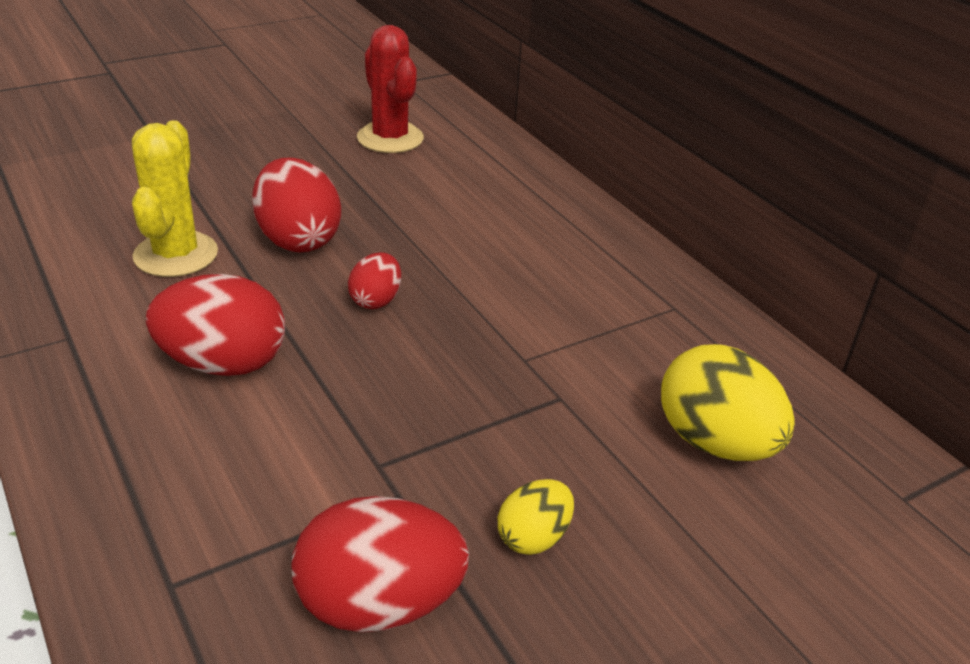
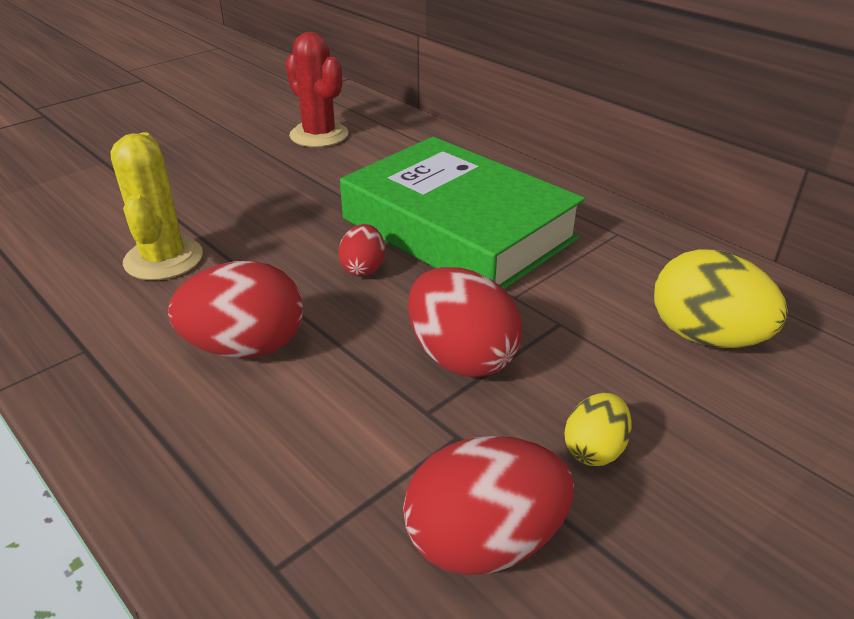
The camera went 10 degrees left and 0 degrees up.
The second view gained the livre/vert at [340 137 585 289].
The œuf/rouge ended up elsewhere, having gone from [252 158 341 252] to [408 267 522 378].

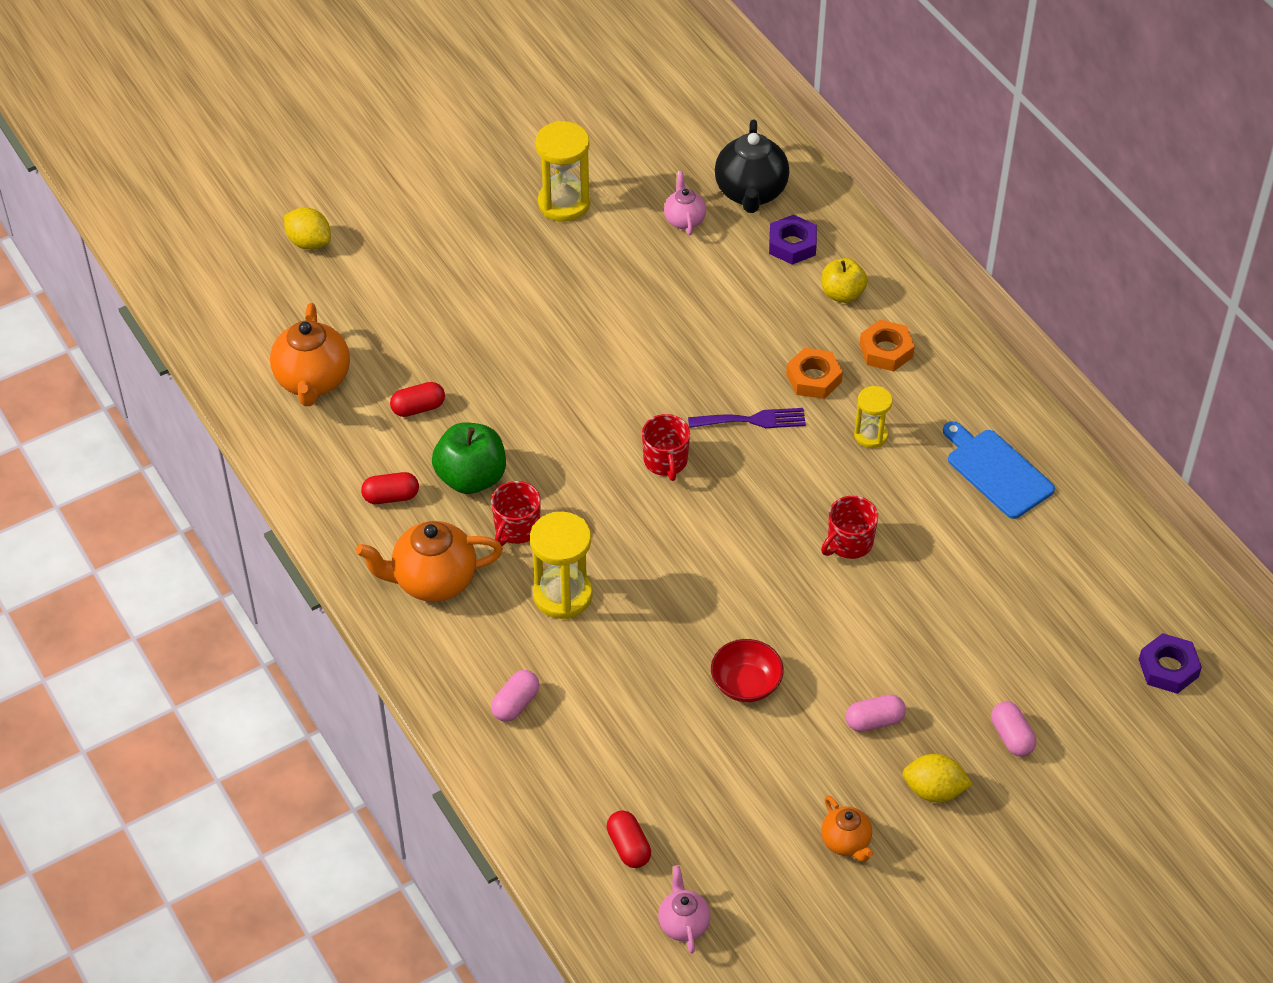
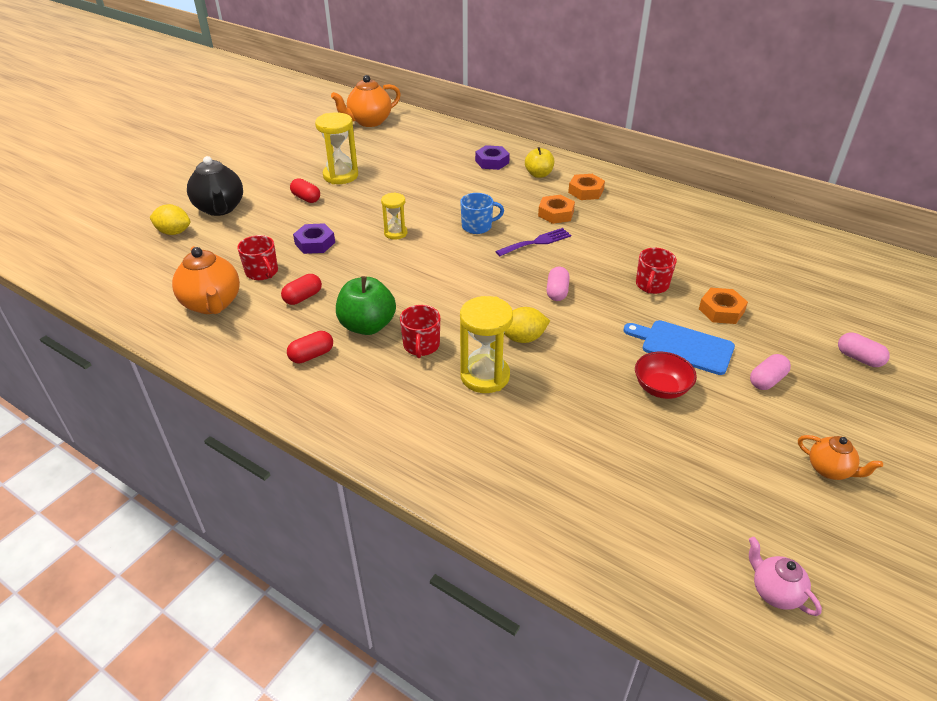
The camera went 25 degrees left and 10 degrees down.
The second view lost the théière/rose at [664 171 706 235].
The second view gained the tasse/bleu at [460 193 504 234].
The second view gained the écrou/orange at [699 288 748 324].
The théière/orange ended up elsewhere, having gone from [356 521 503 602] to [331 75 401 127].
The gélule/rose ended up elsewhere, having gone from [491 670 540 722] to [546 267 570 301].
The gélule/rouge ended up elsewhere, having gone from [607 810 651 868] to [290 178 320 203].
The tasse/rouge ended up elsewhere, having gone from [642 414 690 481] to [237 235 278 280].
The théière/noir ended up elsewhere, having gone from [715 119 789 213] to [187 156 243 216].
The sablier/jaune ended up elsewhere, having gone from [854 386 892 448] to [381 192 407 240].
The citron/jaune ended up elsewhere, having gone from [902 754 972 803] to [504 307 550 343].
The planche à découper/bleu ended up elsewhere, having gone from [943 421 1055 519] to [623 320 735 375].
The écrou/violet ended up elsewhere, having gone from [1138 633 1202 694] to [293 223 335 254].

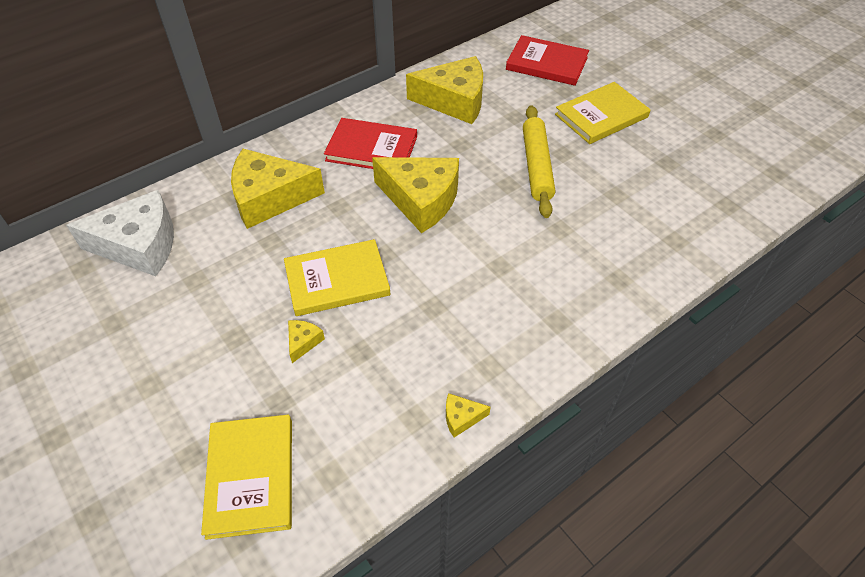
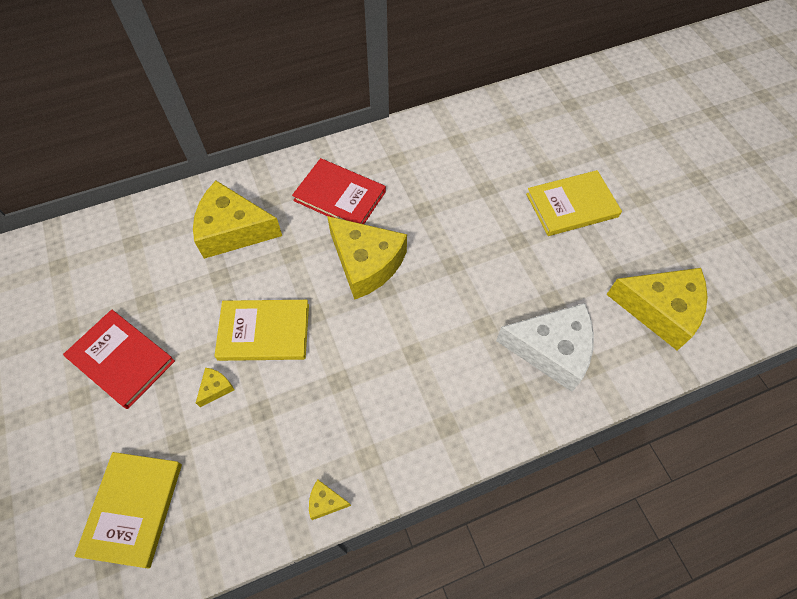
The camera went 15 degrees right and 10 degrees up.
The second view lost the rouleau à pâtisserie/jaune at [523 105 555 218].
The fromage/blanc ended up elsewhere, having gone from [66 190 174 276] to [496 303 594 392].
The fromage/jaune ended up elsewhere, having gone from [406 56 483 124] to [606 268 708 351].
The livre/rouge ended up elsewhere, having gone from [506 35 589 86] to [63 309 175 409].

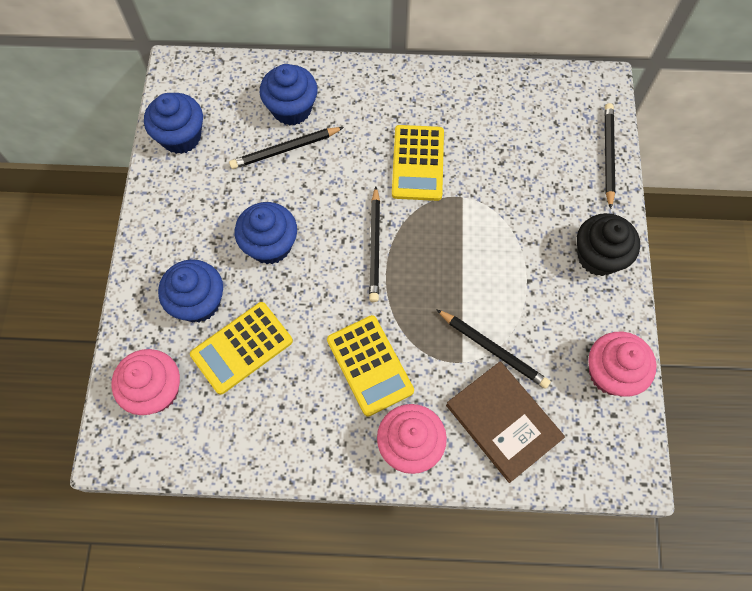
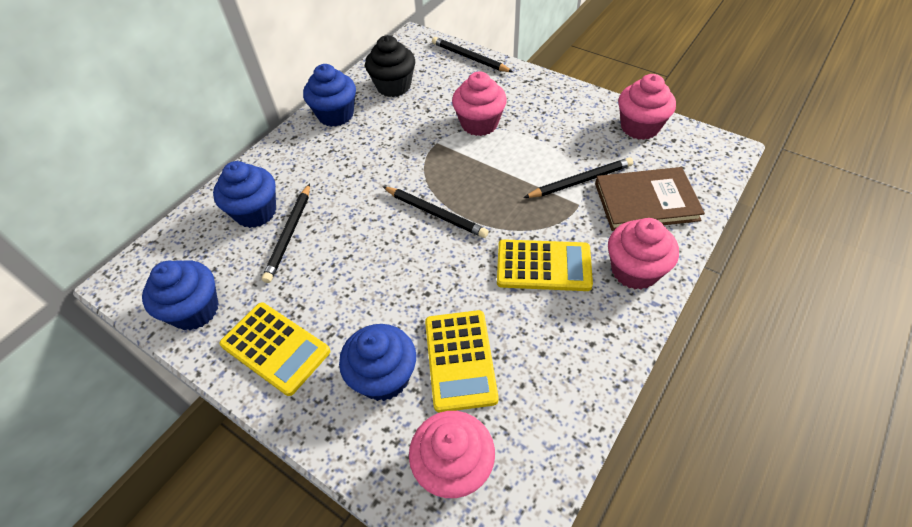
The camera went 55 degrees left and 15 degrees down.
The second view gained the muffin/rose at [452 71 507 136].
The muffin/bleu ended up elsewhere, having gone from [235 202 297 264] to [303 64 356 127].
The calculatrice/jaune ended up elsewhere, having gone from [392 125 444 201] to [219 303 330 396].
The muffin/noir ended up elsewhere, having gone from [577 213 640 276] to [365 35 415 97].

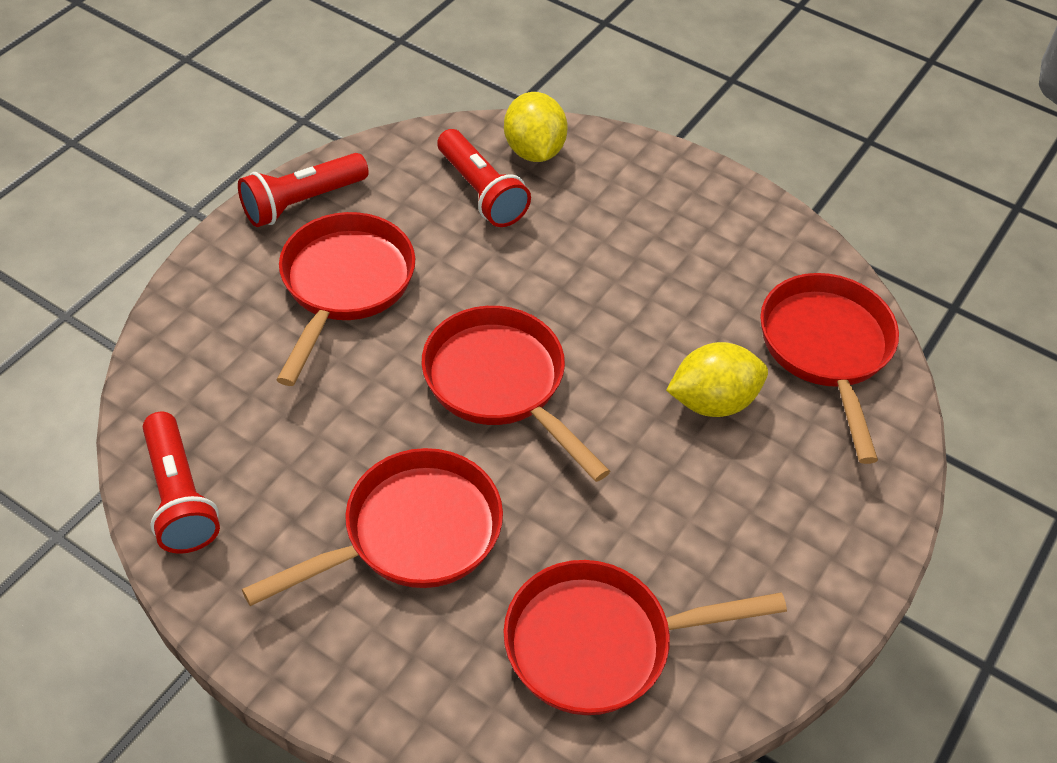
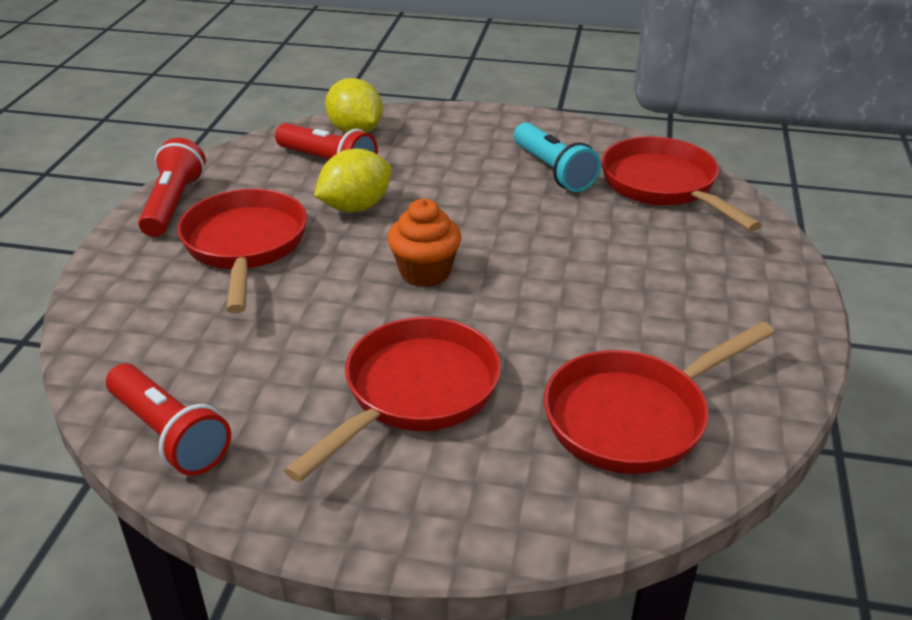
The camera went 20 degrees left and 15 degrees down.
The second view gained the lampe de poche/turquoise at [514 122 601 192].
The citron/jaune ended up elsewhere, having gone from [666 342 768 417] to [314 149 391 212].
Where the poêle/rouge stood at [422 306 610 482], the muffin/orange came to stand at [388 199 462 287].
The lampe de poche/rouge at [238 153 369 227] ended up facing another way, 150 degrees clockwise from before.

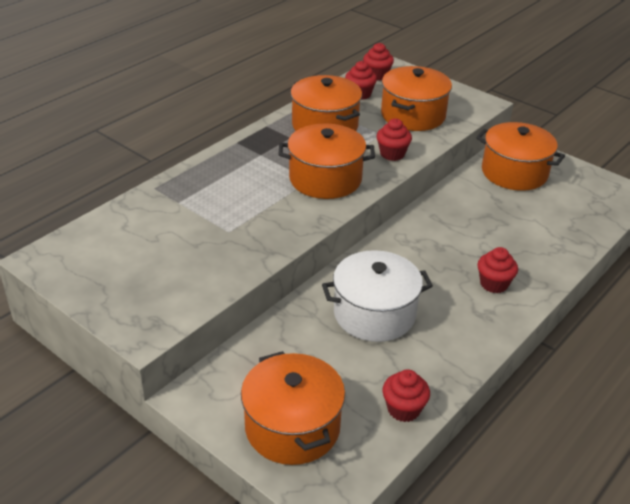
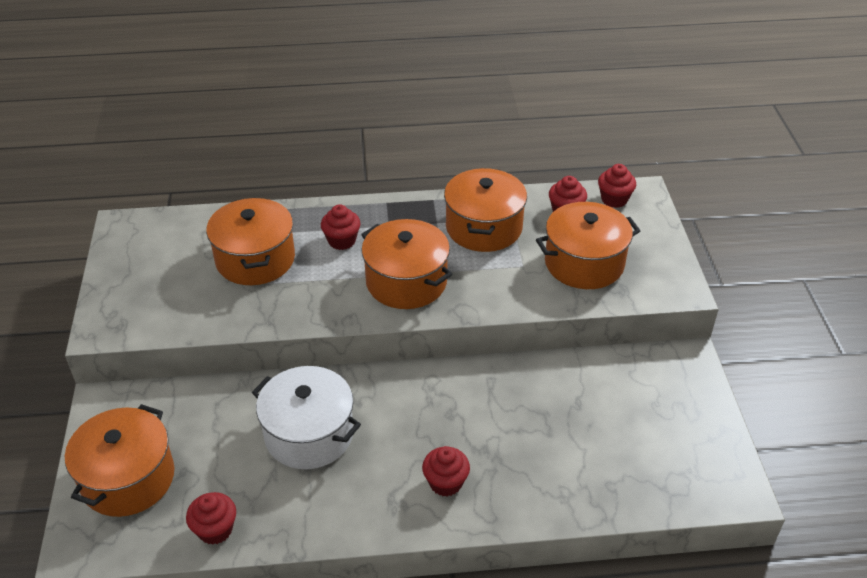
The camera went 45 degrees right and 5 degrees up.
The muffin/rouge ended up elsewhere, having gone from [376 118 412 161] to [321 204 361 250].
The marmite/orange ended up elsewhere, having gone from [476 122 565 191] to [206 197 295 285].

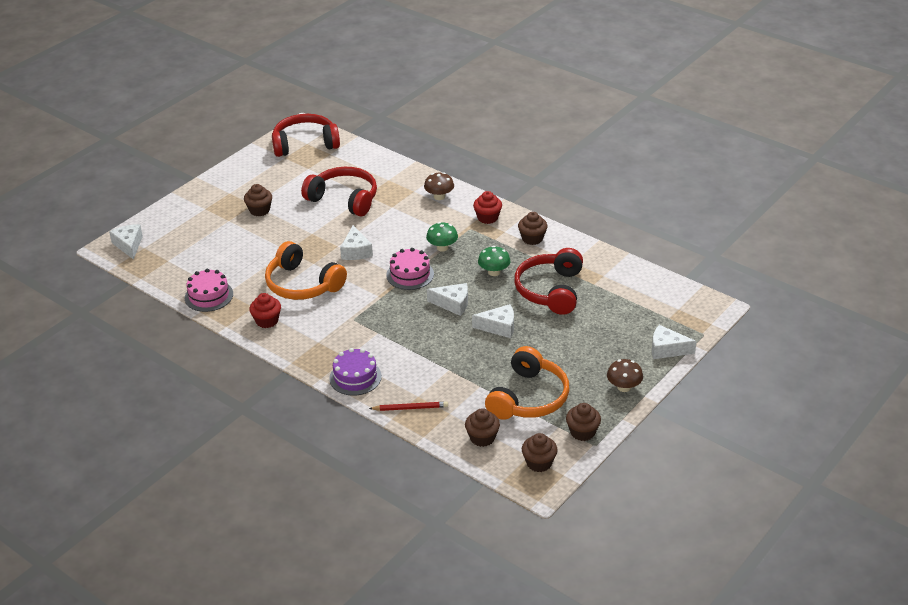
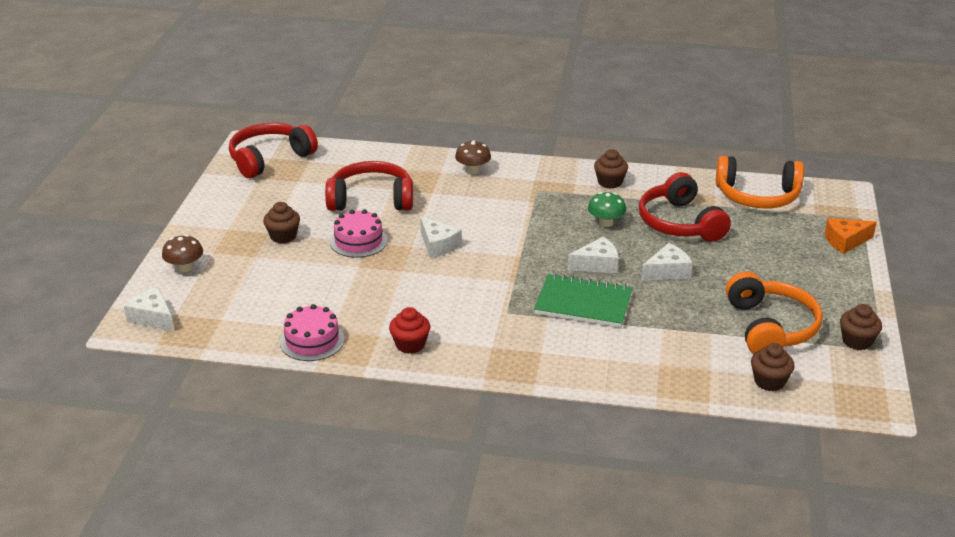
The camera went 30 degrees left and 5 degrees down.
The second view lost the gâteau/violet at [329 348 382 396].
The second view lost the crayon/rouge at [369 402 448 411].
The second view lost the champignon/vert at [426 222 458 252].
The second view lost the muffin/rouge at [473 191 502 224].
The second view lost the muffin/marron at [522 433 558 472].
The second view gained the carnet/vert at [534 274 633 328].
The casque audio/orange ended up elsewhere, having gone from [265 241 347 300] to [716 156 804 208].
The gâteau/rose ended up elsewhere, having gone from [386 248 434 290] to [330 209 388 258].
The champignon/marron ended up elsewhere, having gone from [607 359 643 392] to [162 235 203 272].
What was the fromage/blanc at [652 325 697 359] turned into the fromage/orange at [825 218 877 254].

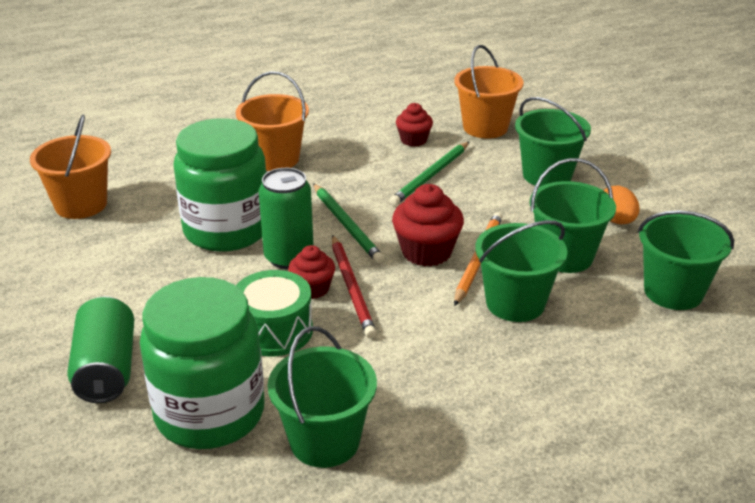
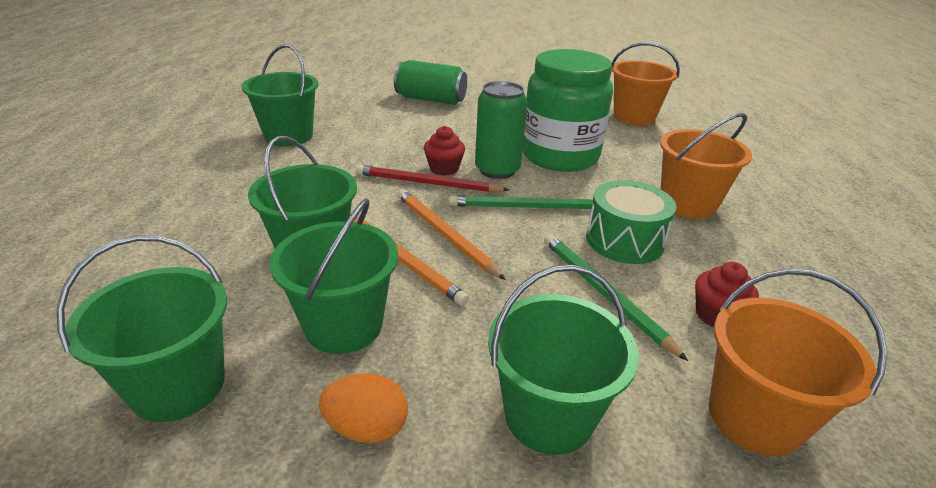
The camera went 115 degrees right and 0 degrees up.
The second view lost the bocal/vert at [140 277 265 449].
The tambour/vert ended up elsewhere, having gone from [236 270 313 357] to [586 180 676 264].
Where the muffin/rouge stood at [392 184 464 266], the crayon/orange came to stand at [397 189 506 280].

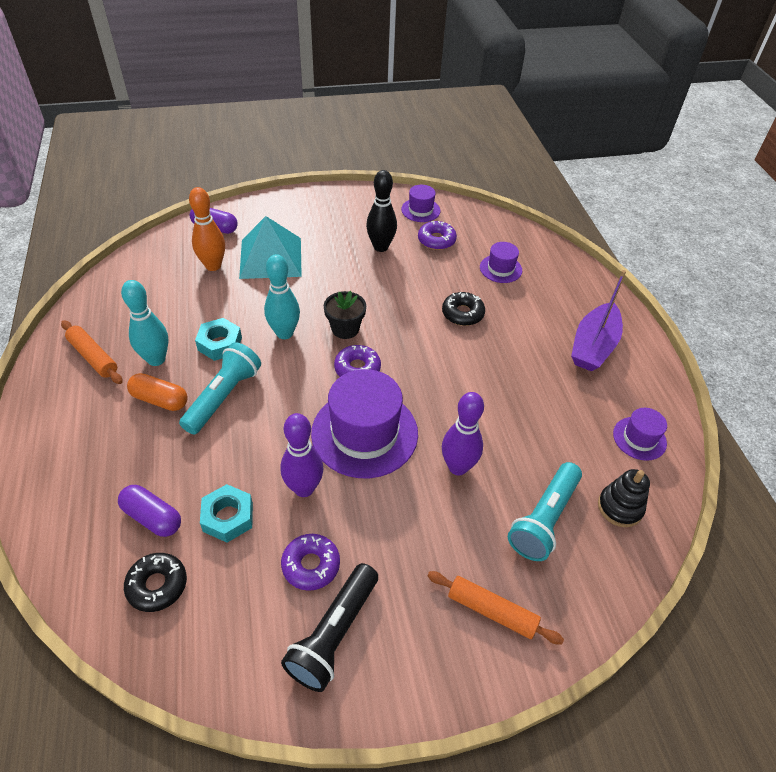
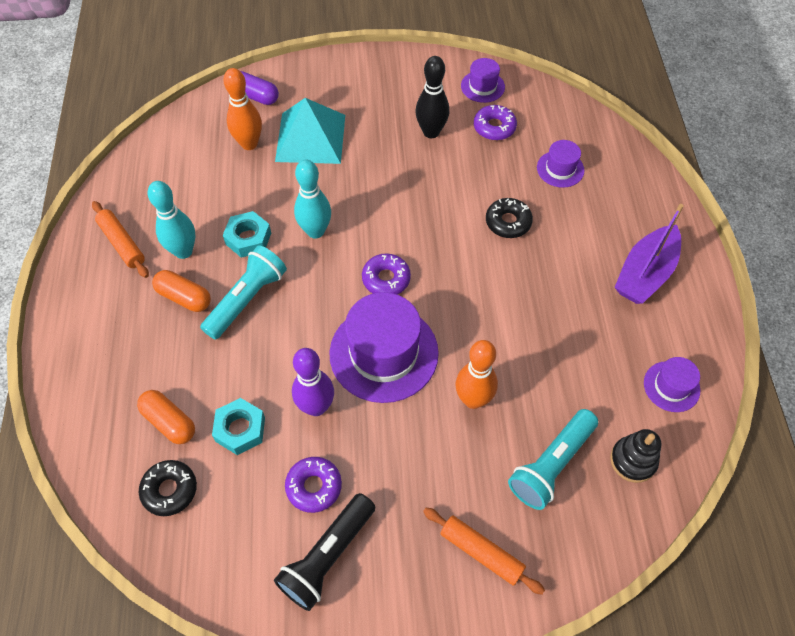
The camera went 10 degrees right and 10 degrees up.
The second view lost the pot de fleurs/noir at [324 291 366 339].
What was the gélule/violet at [118 485 181 537] turned into the gélule/orange at [137 390 195 444].
What was the quille/violet at [442 392 484 475] turned into the quille/orange at [456 340 498 409].

